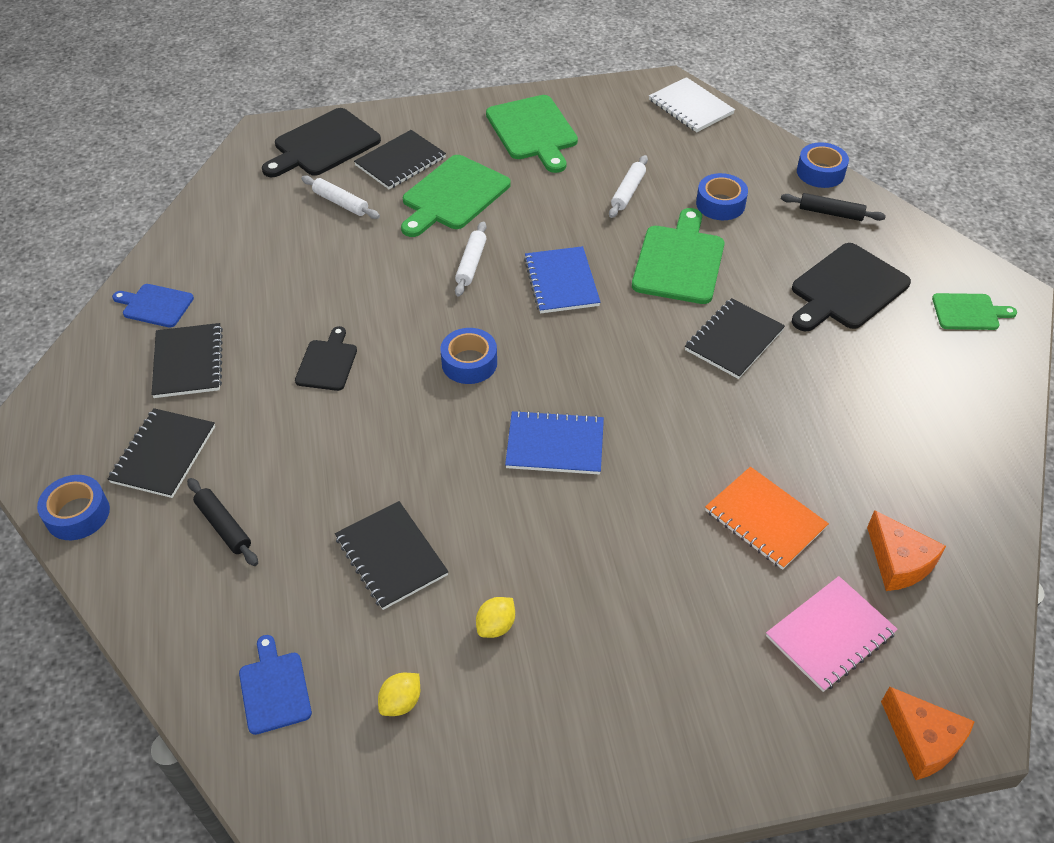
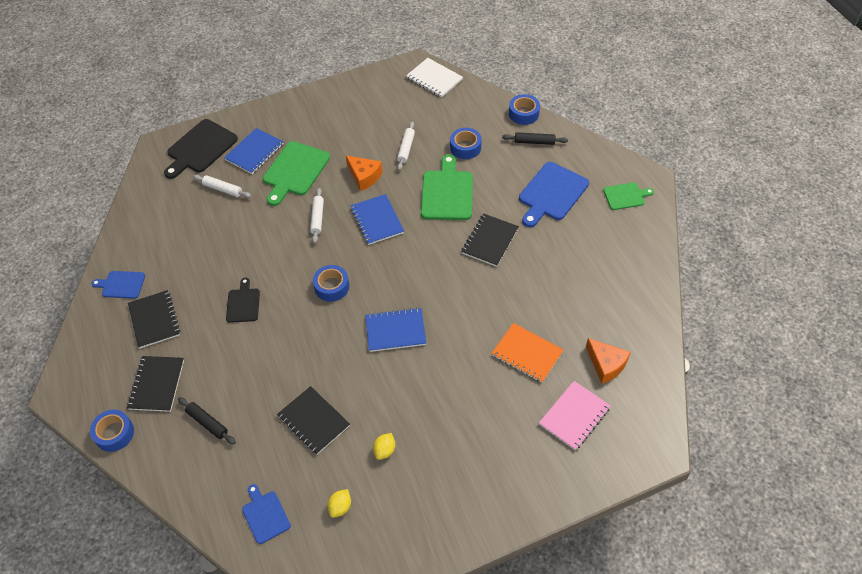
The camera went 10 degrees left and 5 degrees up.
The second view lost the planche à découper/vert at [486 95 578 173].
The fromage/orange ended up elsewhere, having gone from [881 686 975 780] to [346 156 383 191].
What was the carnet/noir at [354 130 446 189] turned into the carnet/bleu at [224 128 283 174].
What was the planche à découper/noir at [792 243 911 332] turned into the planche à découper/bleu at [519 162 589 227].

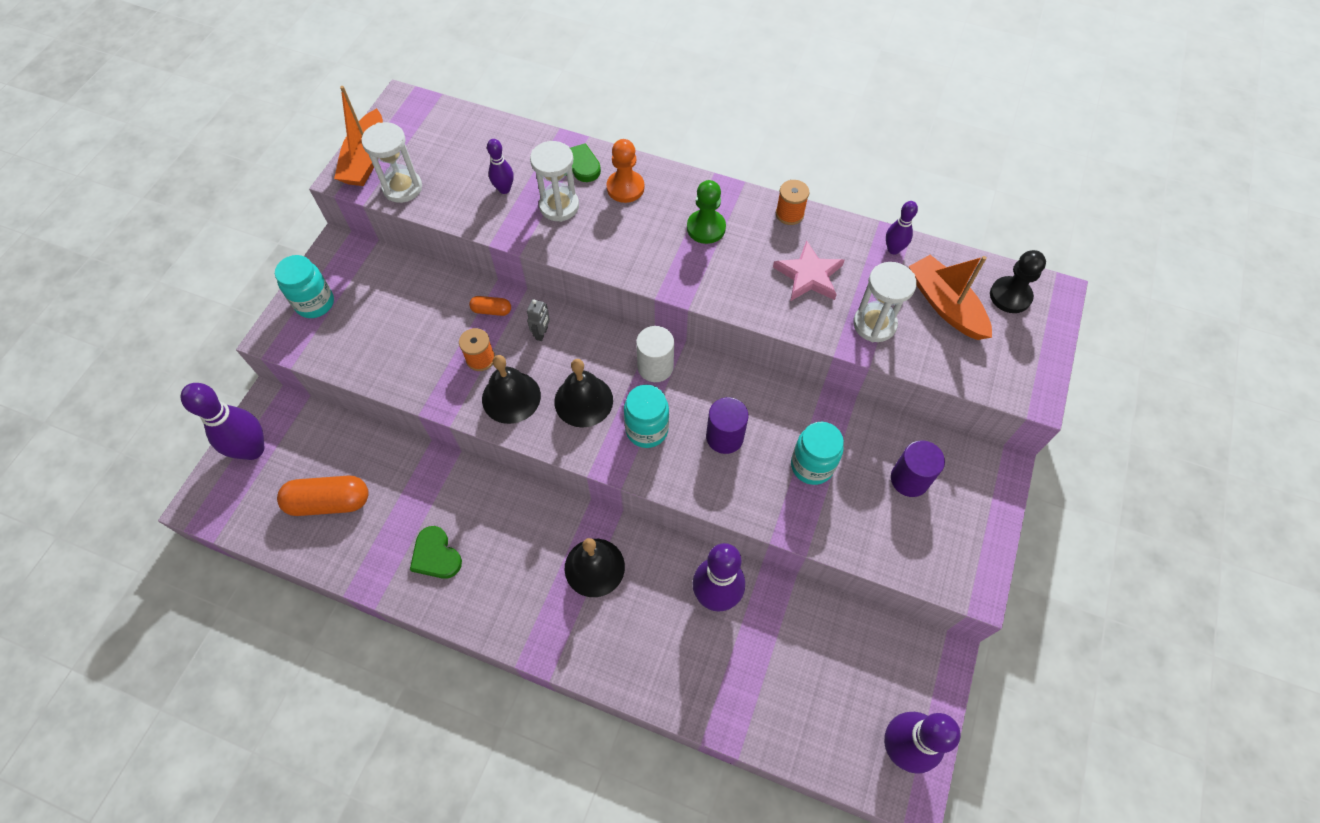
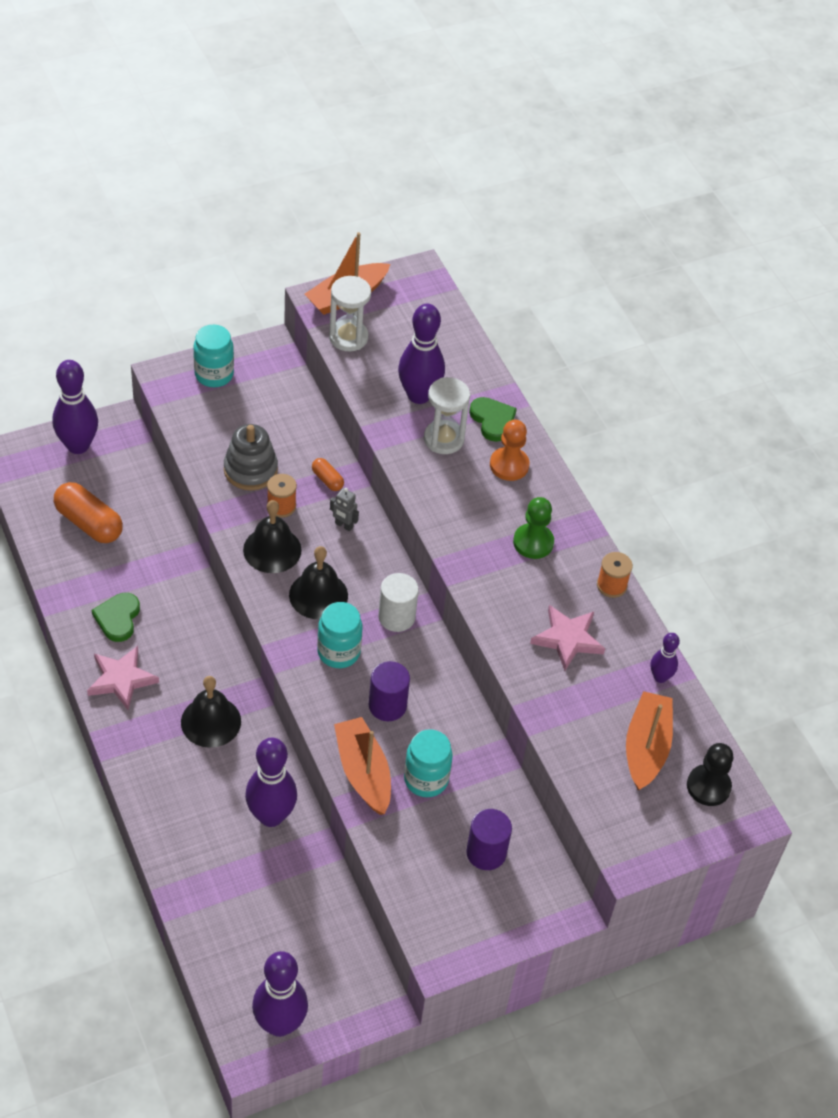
The camera went 40 degrees right and 10 degrees down.
The second view lost the sablier/blanc at [853 262 917 342].
The second view gained the étoile/rose at [87 646 159 710].
The second view gained the jouet à empiler/gris at [224 424 278 490].
The second view gained the bateau/orange at [334 717 391 815].
The robot/gris at [527 299 550 341] ended up facing another way, 60 degrees clockwise from before.
The size of the quille/violet at [487 139 514 194] changed by a factor of 1.89.

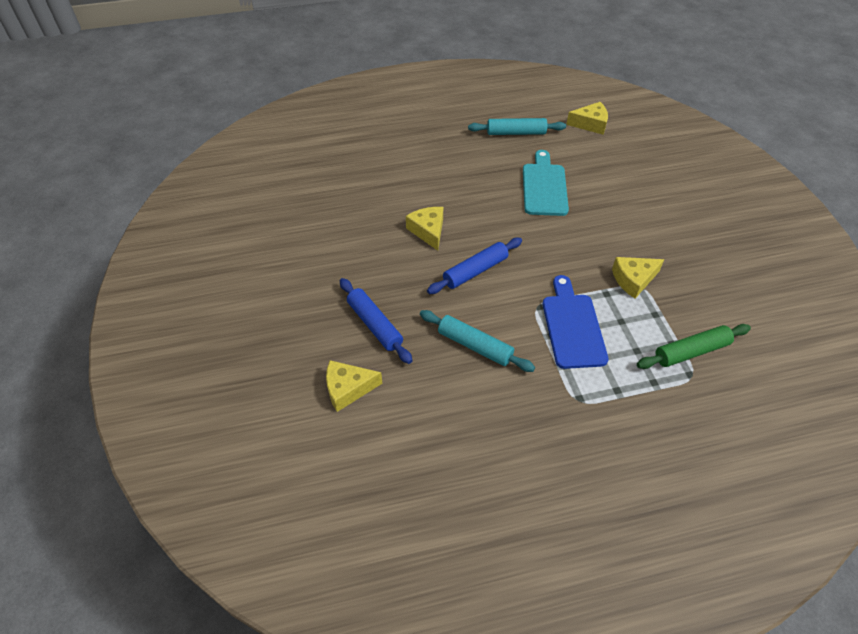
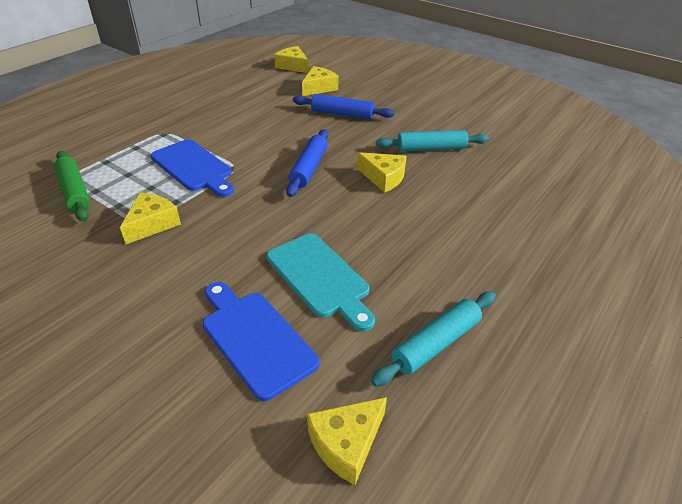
The camera went 140 degrees right and 10 degrees down.
The second view gained the planche à découper/bleu at [203 282 320 401].
The second view gained the fromage/jaune at [274 46 309 73].
The rouleau à pâtisserie/turquoise ended up elsewhere, having gone from [420 310 535 372] to [376 130 489 152].
The rouleau à pâtisserie/vert at [637 324 751 369] ended up facing another way, 60 degrees counterclockwise from before.

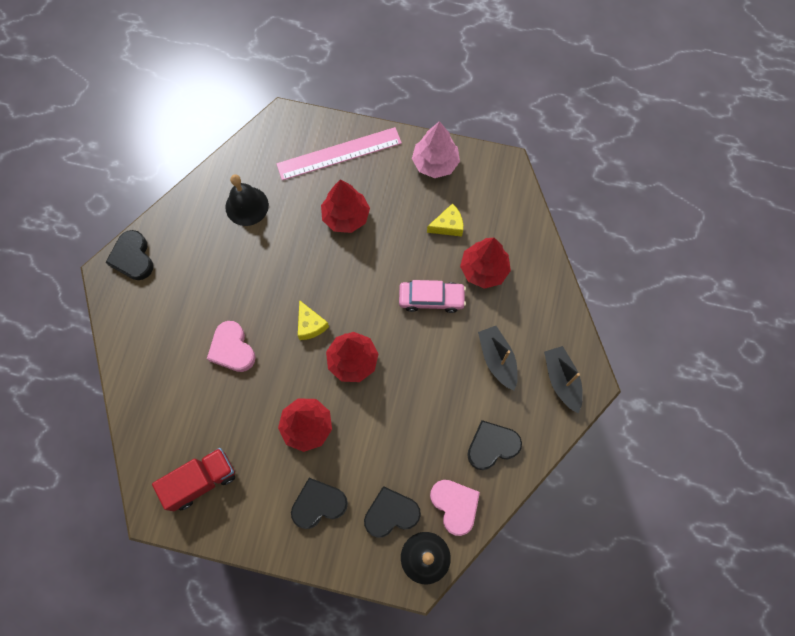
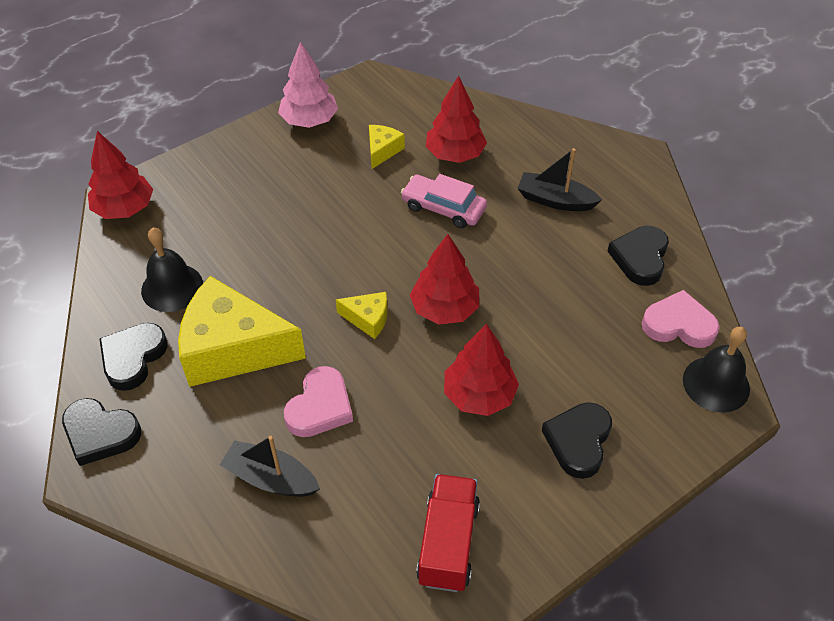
The camera went 50 degrees left and 20 degrees down.
The second view lost the règle/rose at [276 127 402 180].
The second view gained the fromage/jaune at [178 276 306 387].
The arbre/rouge ended up elsewhere, having gone from [321 179 370 233] to [88 131 153 219].
The cœur/noir ended up elsewhere, having gone from [364 486 421 538] to [99 323 168 391].
The bateau/noir ended up elsewhere, having gone from [544 346 583 414] to [220 436 320 497].
The cœur/rose at [207 321 256 372] ended up facing another way, 75 degrees counterclockwise from before.
The voiture/rose at [399 280 466 313] ended up facing another way, 105 degrees counterclockwise from before.

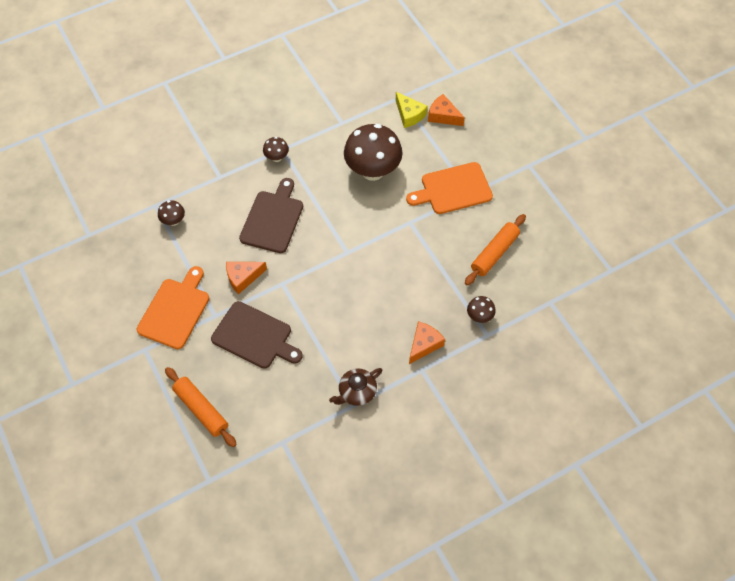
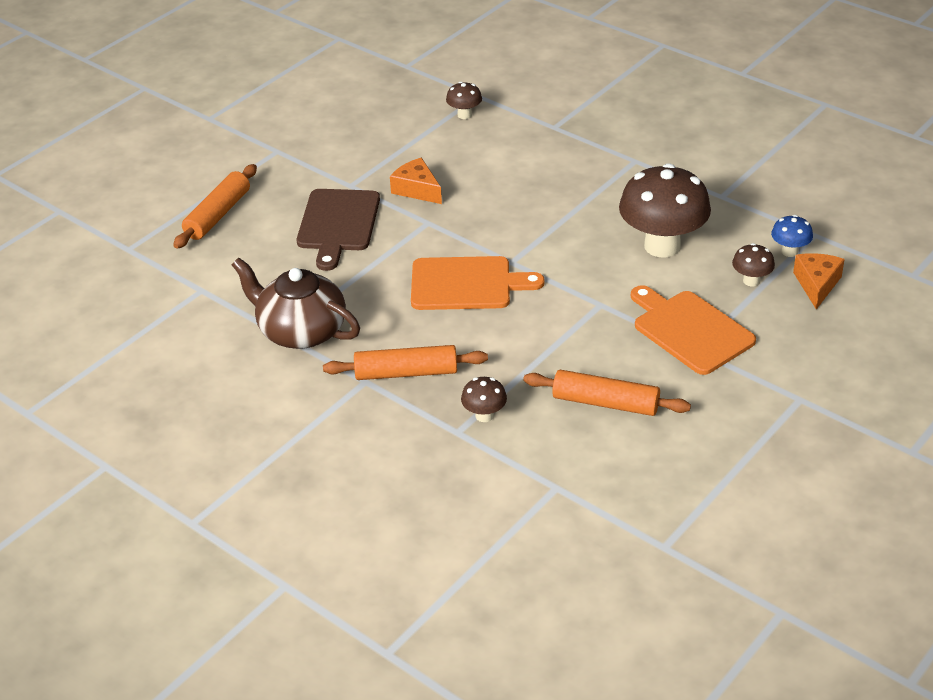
The camera went 70 degrees right and 20 degrees down.
The second view lost the planche à découper/marron at [239 178 303 253].
The planche à découper/orange ended up elsewhere, having gone from [137 266 209 349] to [411 256 545 310].
The champignon/marron ended up elsewhere, having gone from [263 137 289 162] to [732 243 775 286].
Where the fromage/jaune stood at [396 92 427 128], the champignon/bleu came to stand at [771 215 813 257].
Where the fromage/orange stood at [409 321 445 364], the rouleau à pâtisserie/orange came to stand at [323 345 488 380].
The size of the théière/marron at [329 368 382 406] changed by a factor of 1.62.

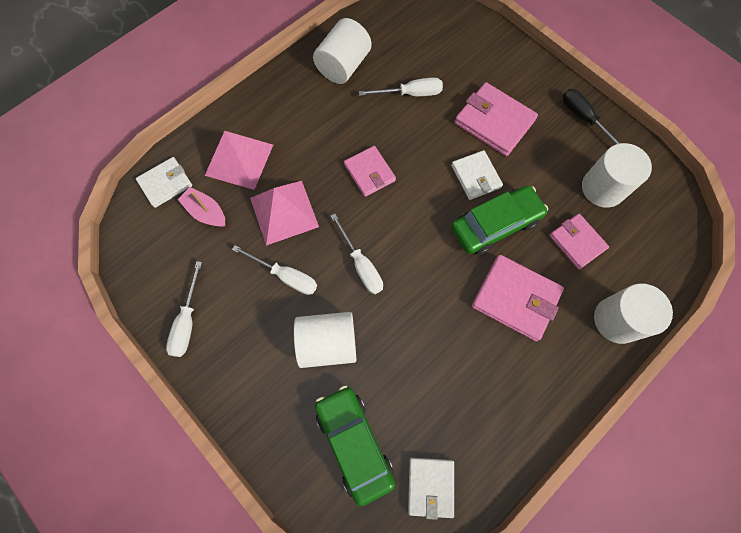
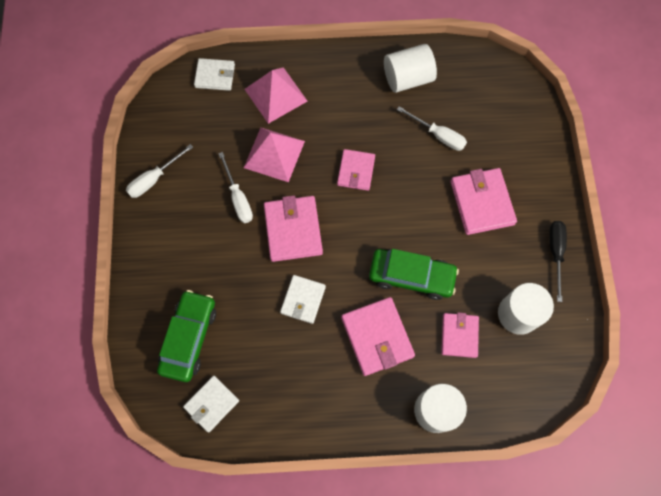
The camera went 40 degrees right and 0 degrees up.
The second view lost the bateau/rose at [178 187 225 227].
The second view lost the cylindre/blanc at [294 312 356 368].
The portefeuille/blanc ended up elsewhere, having gone from [451 150 503 200] to [280 275 326 324].
Where the tournevis/blanc stood at [331 214 383 294], the portefeuille/rose came to stand at [264 195 323 262].

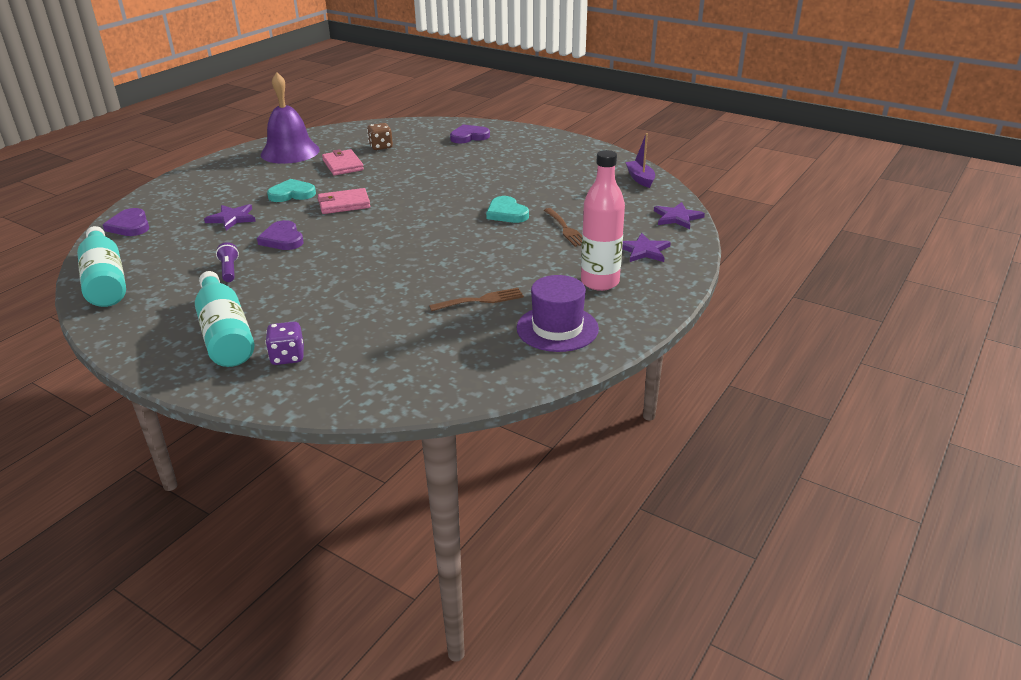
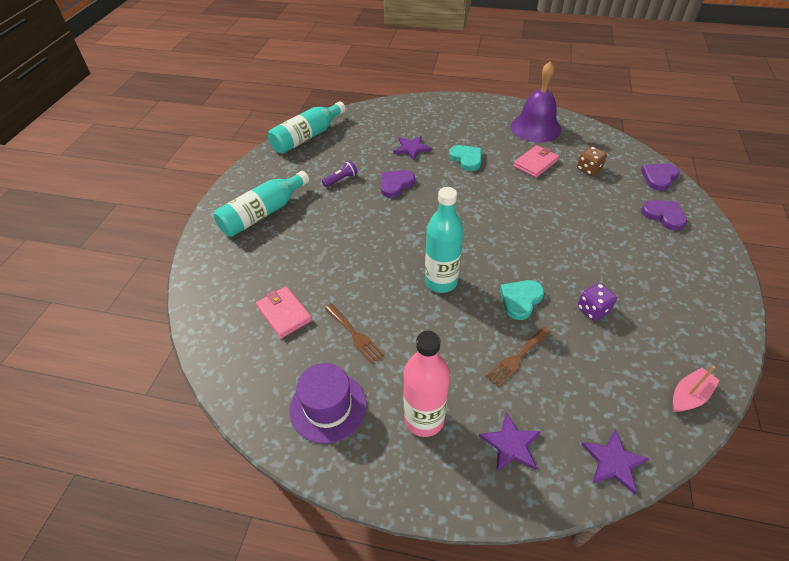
The camera went 70 degrees right and 15 degrees up.
The second view gained the bouteille/turquoise at [425 187 463 293].
The cœur/violet ended up elsewhere, having gone from [103 208 149 236] to [641 163 680 191].
The dé/violet ended up elsewhere, having gone from [265 322 304 365] to [578 283 617 321].
The portefeuille/rose ended up elsewhere, having gone from [317 188 370 214] to [256 286 312 338].
What was the bateau/violet at [625 133 655 188] turned into the bateau/rose at [673 366 720 412].

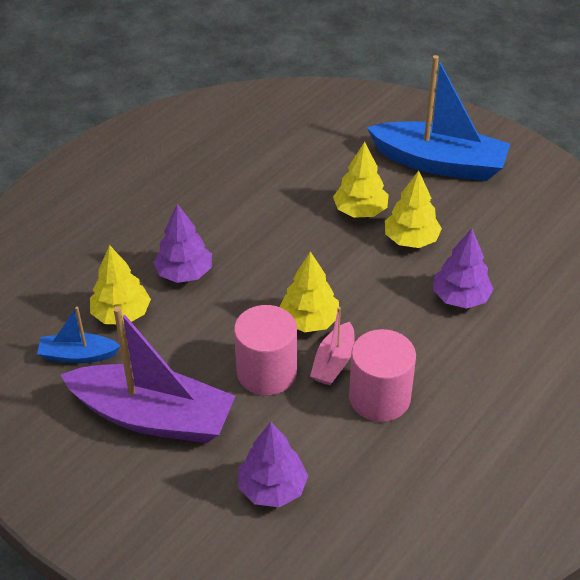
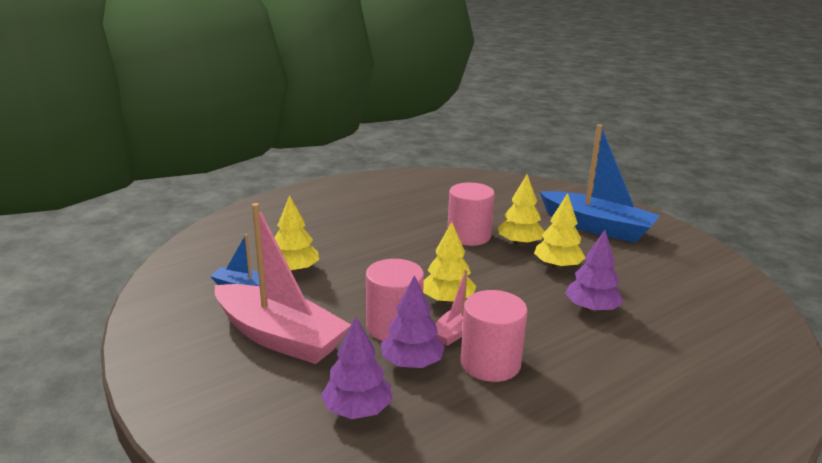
The camera went 15 degrees right and 20 degrees down.
The second view gained the cylindre/rose at [447 183 495 246].
The arbre/violet ended up elsewhere, having gone from [153 204 212 283] to [381 275 445 368].
What was the bateau/violet at [61 306 235 443] turned into the bateau/rose at [215 203 351 364].

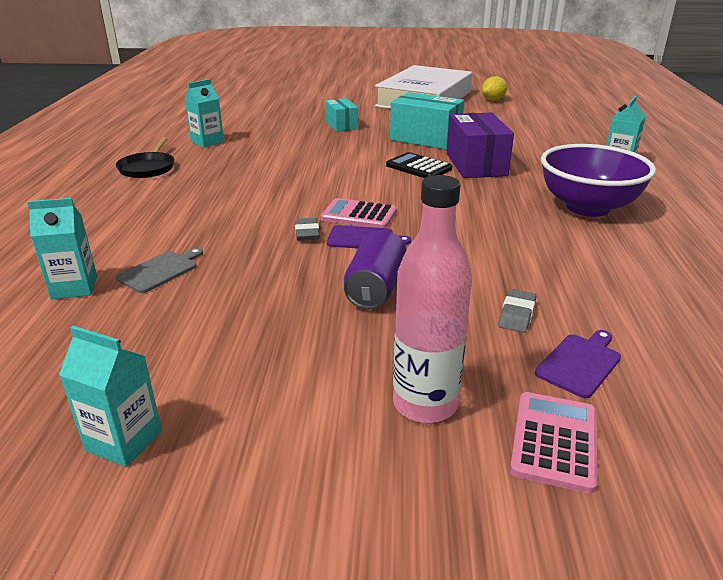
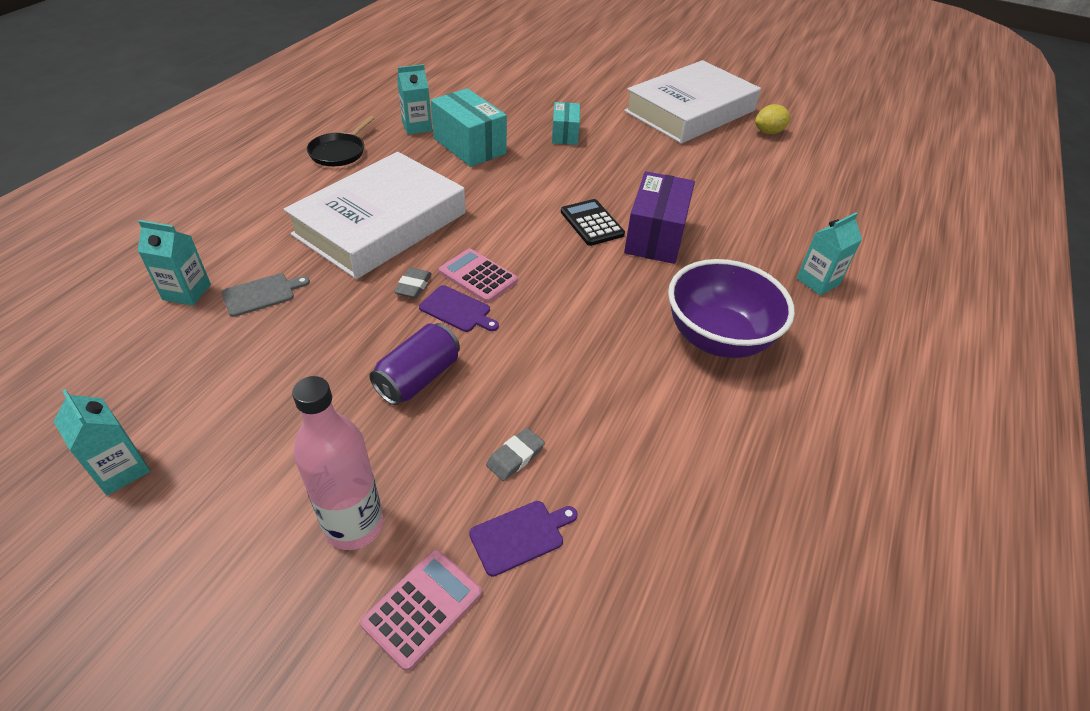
The camera went 20 degrees right and 15 degrees up.
The second view gained the livre/blanc at [284 152 466 279].
The boîte/turquoise ended up elsewhere, having gone from [390 92 464 150] to [431 88 507 167].

